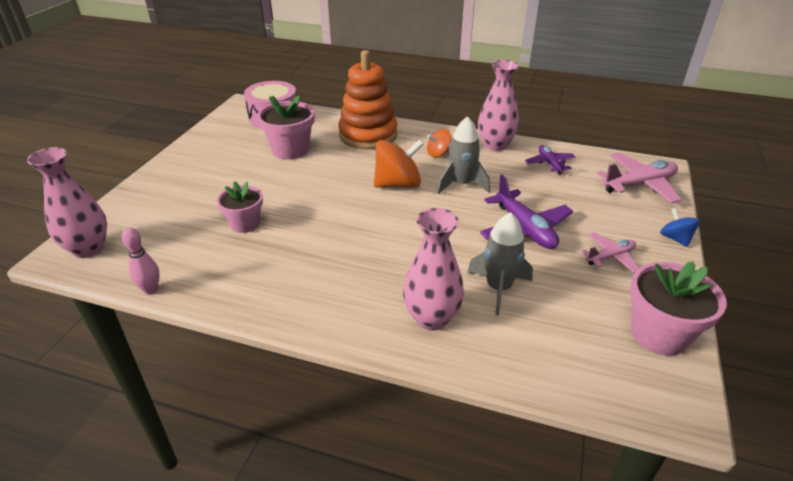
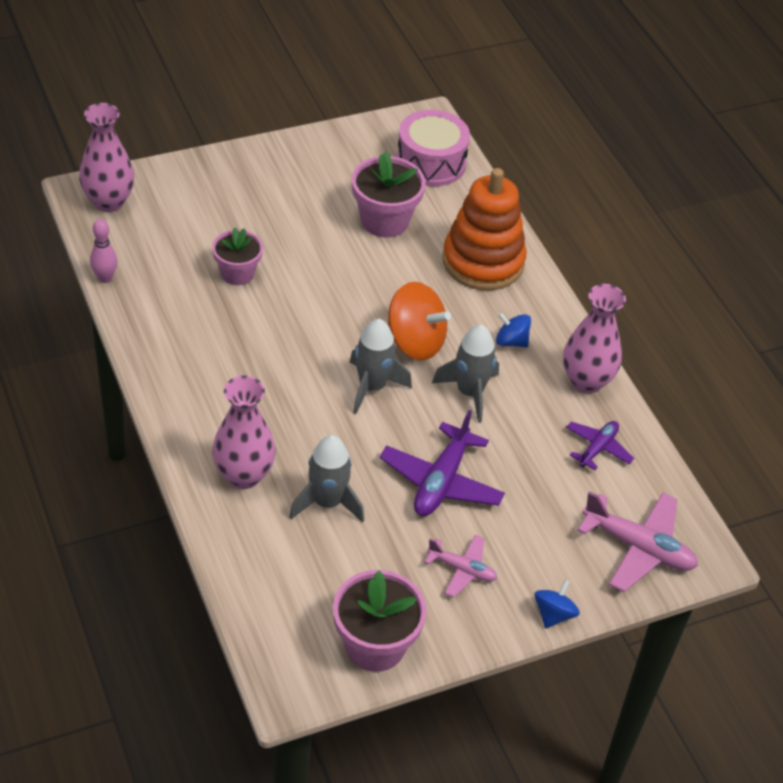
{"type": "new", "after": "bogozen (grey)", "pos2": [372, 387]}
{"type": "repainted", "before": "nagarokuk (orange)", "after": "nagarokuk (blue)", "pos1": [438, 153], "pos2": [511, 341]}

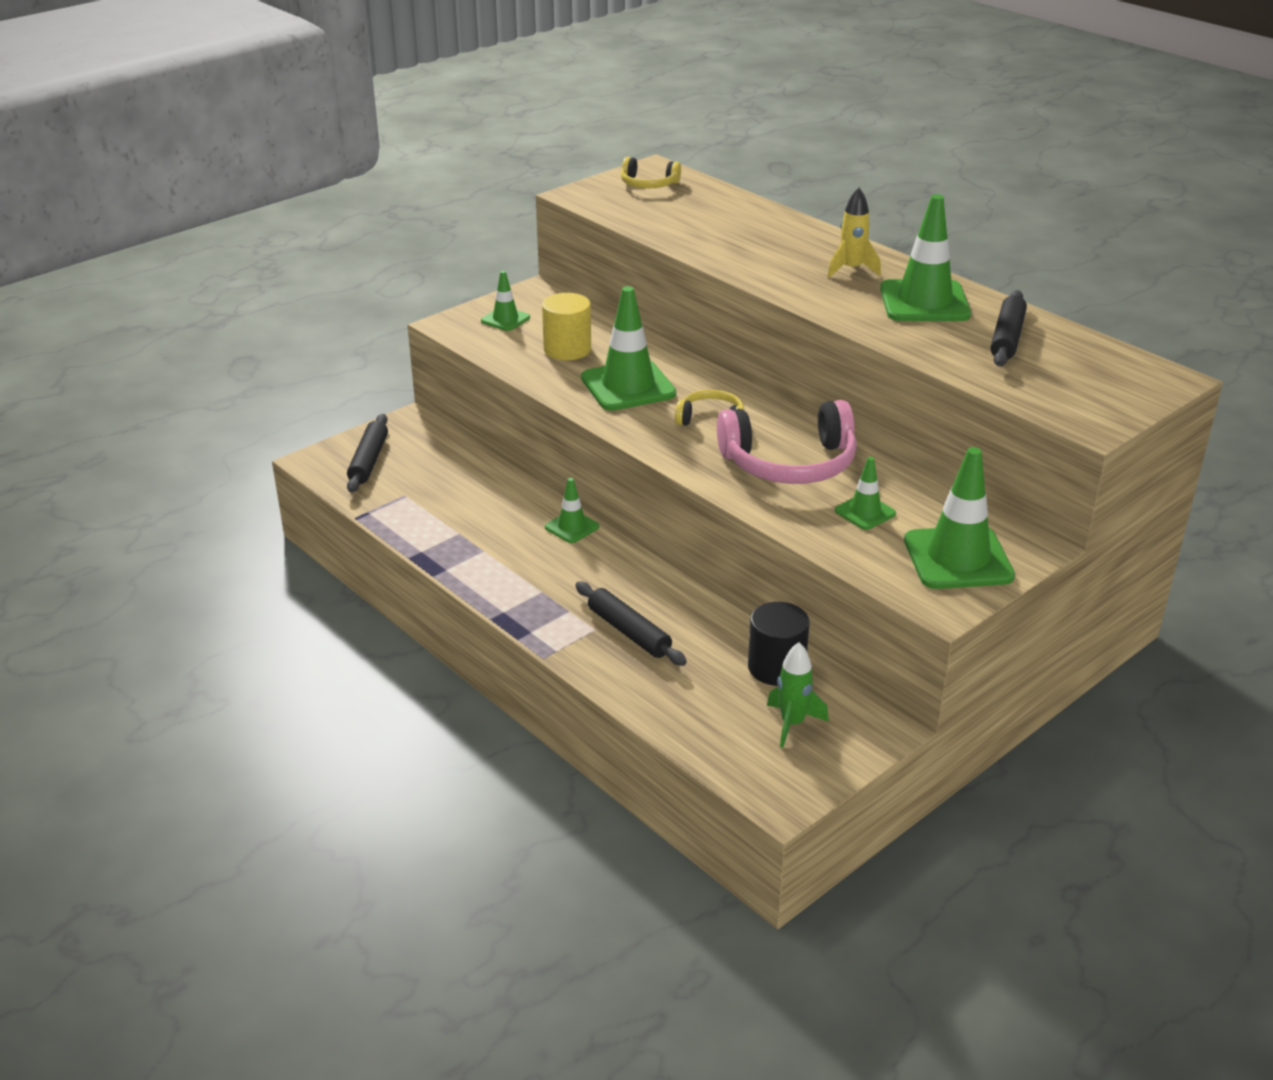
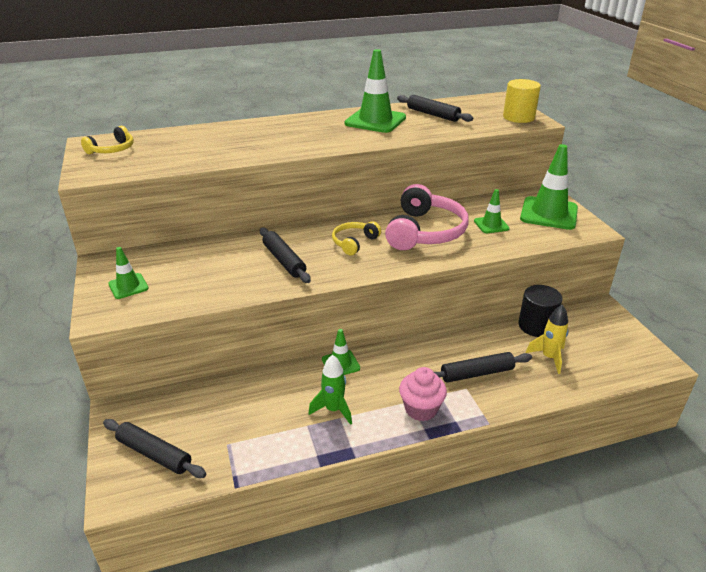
{"type": "swapped", "before": "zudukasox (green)", "after": "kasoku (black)", "pos1": [628, 386], "pos2": [284, 260]}
{"type": "shifted", "before": "bogozen (green)", "pos1": [792, 724], "pos2": [333, 410]}
{"type": "new", "after": "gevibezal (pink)", "pos2": [421, 409]}
{"type": "shifted", "before": "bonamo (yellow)", "pos1": [567, 349], "pos2": [518, 117]}
{"type": "shifted", "before": "bogozen (yellow)", "pos1": [851, 270], "pos2": [549, 357]}

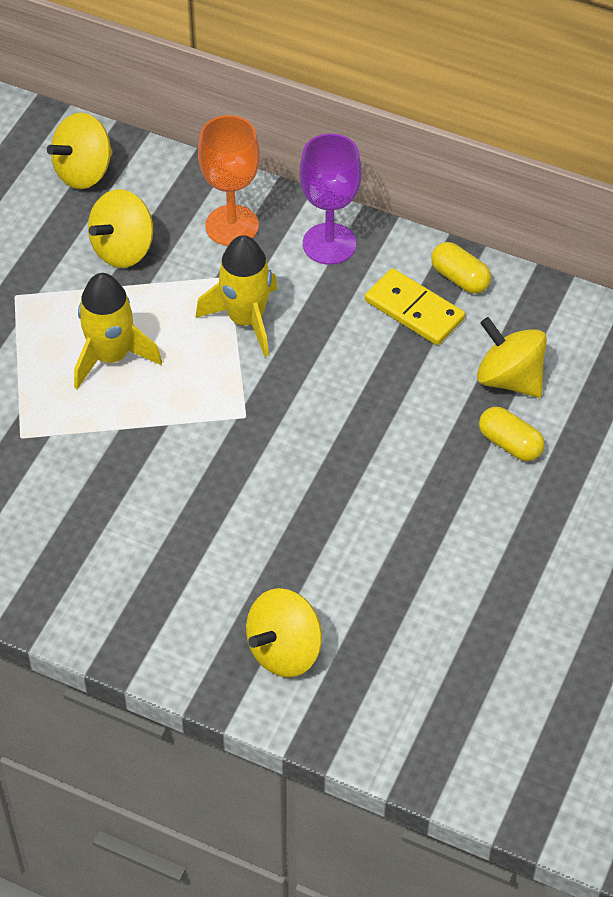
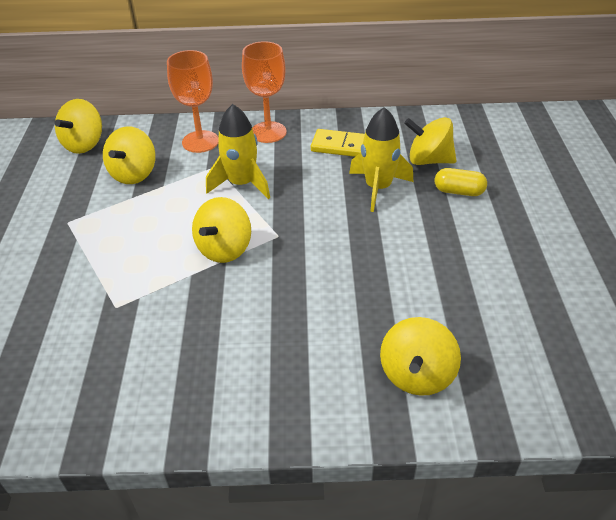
{"type": "new", "after": "nagarokuk (yellow)", "pos2": [224, 249]}
{"type": "repainted", "before": "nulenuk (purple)", "after": "nulenuk (orange)", "pos1": [329, 244], "pos2": [268, 132]}
{"type": "shifted", "before": "bogozen (yellow)", "pos1": [111, 356], "pos2": [378, 188]}
{"type": "gone", "before": "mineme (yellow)", "pos1": [460, 278]}

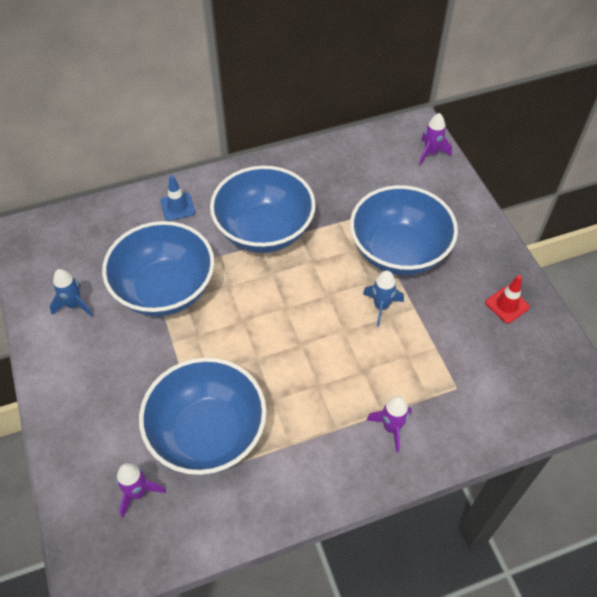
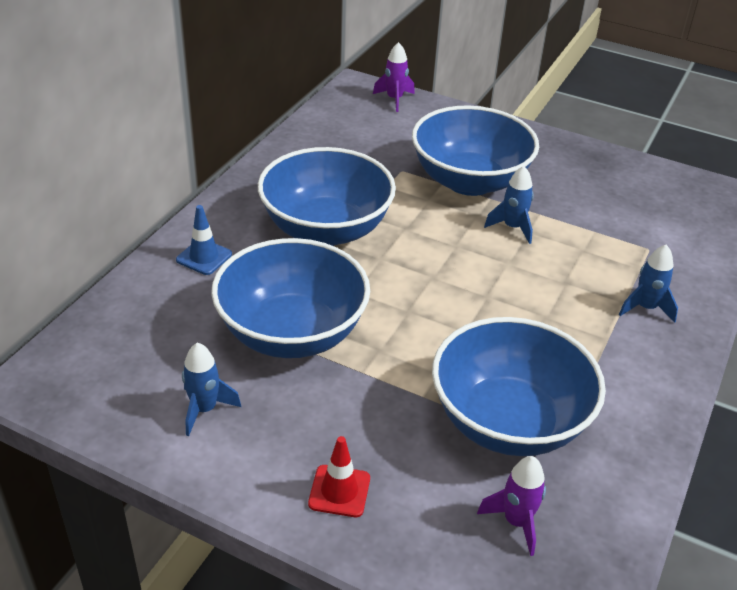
{"type": "shifted", "before": "zudukasox (red)", "pos1": [507, 305], "pos2": [339, 491]}
{"type": "repainted", "before": "bogozen (purple)", "after": "bogozen (blue)", "pos1": [391, 428], "pos2": [646, 308]}

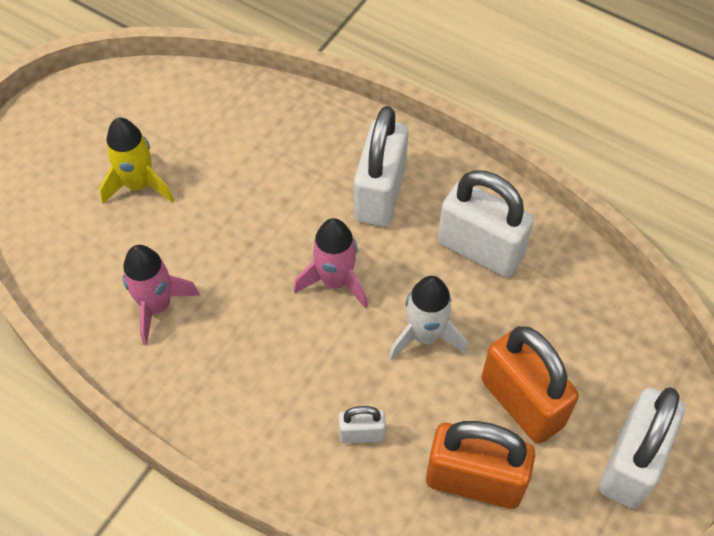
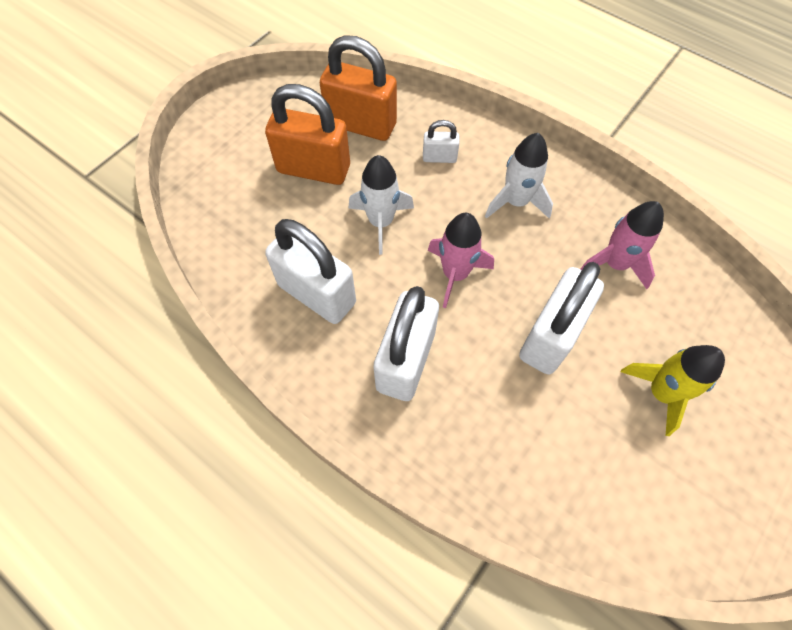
{"type": "rotated", "before": "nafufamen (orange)", "pos1": [522, 402], "pos2": [313, 169], "turn": -45}
{"type": "new", "after": "bogozen (white)", "pos2": [516, 202]}
{"type": "shifted", "before": "nafufamen (white)", "pos1": [631, 463], "pos2": [550, 337]}

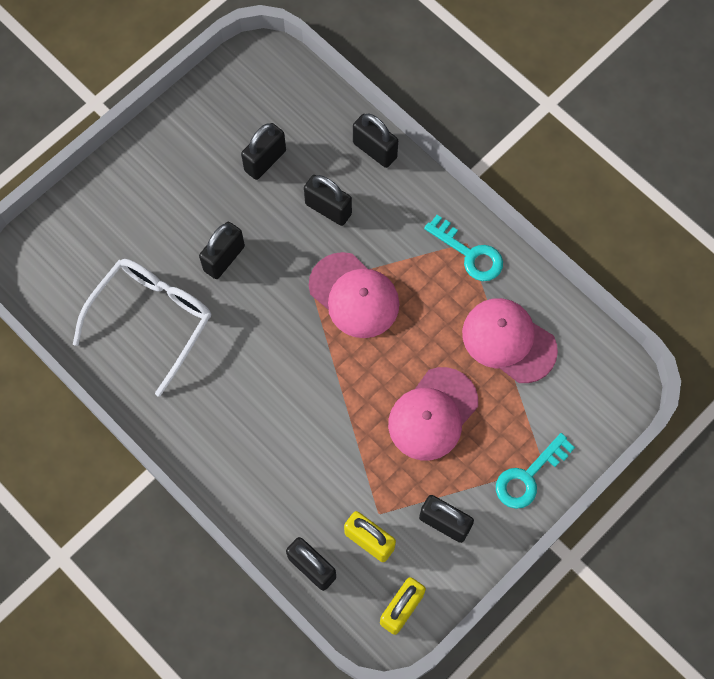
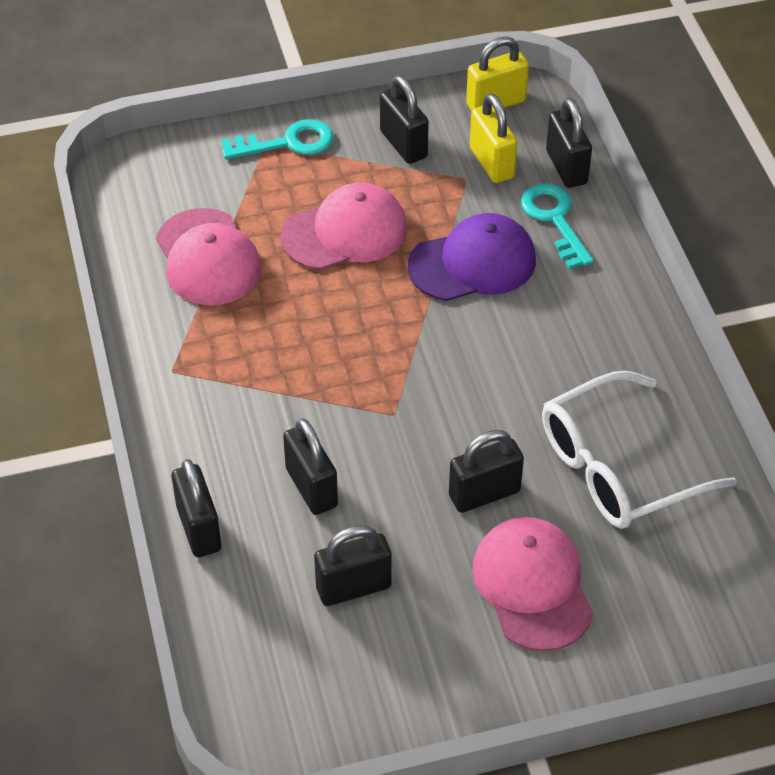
{"type": "new", "after": "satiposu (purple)", "pos2": [473, 263]}
{"type": "shifted", "before": "satiposu (pink)", "pos1": [354, 295], "pos2": [532, 586]}
{"type": "shifted", "before": "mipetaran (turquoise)", "pos1": [469, 254], "pos2": [554, 220]}

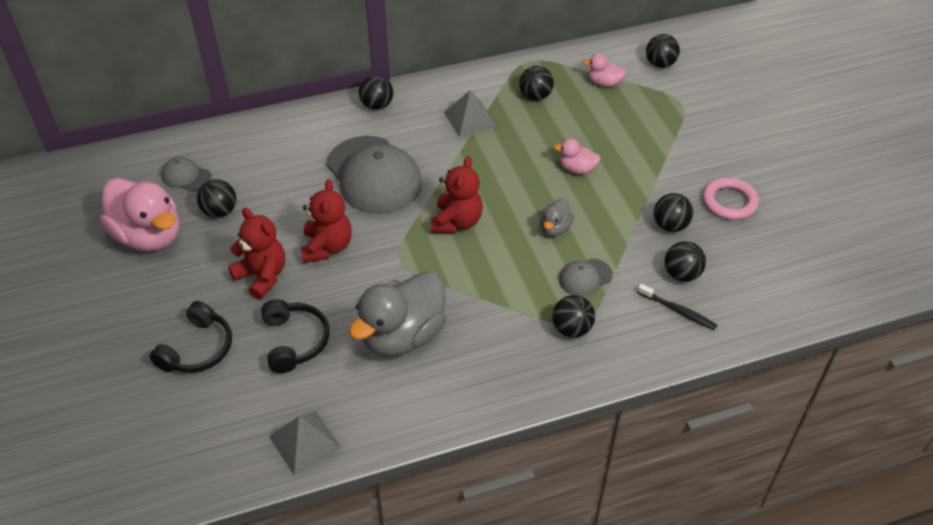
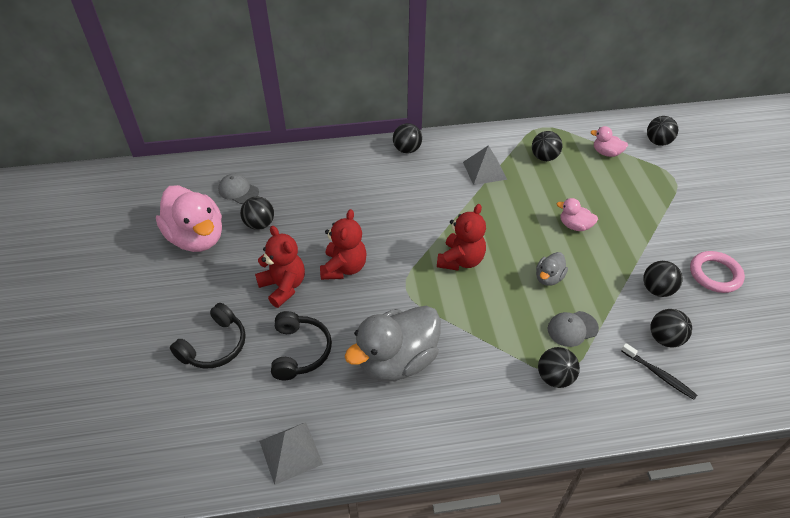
{"type": "gone", "before": "satiposu (grey)", "pos1": [374, 175]}

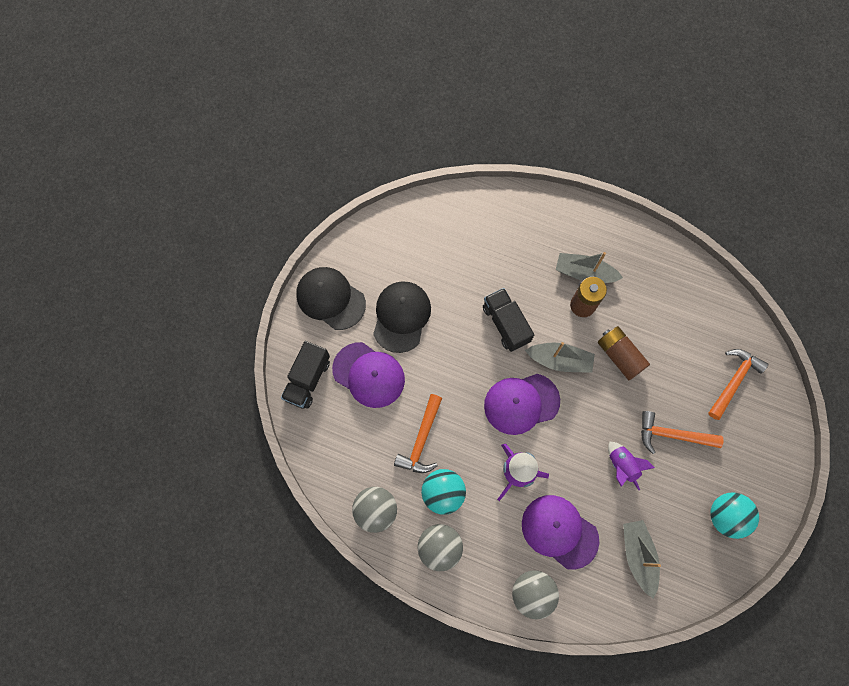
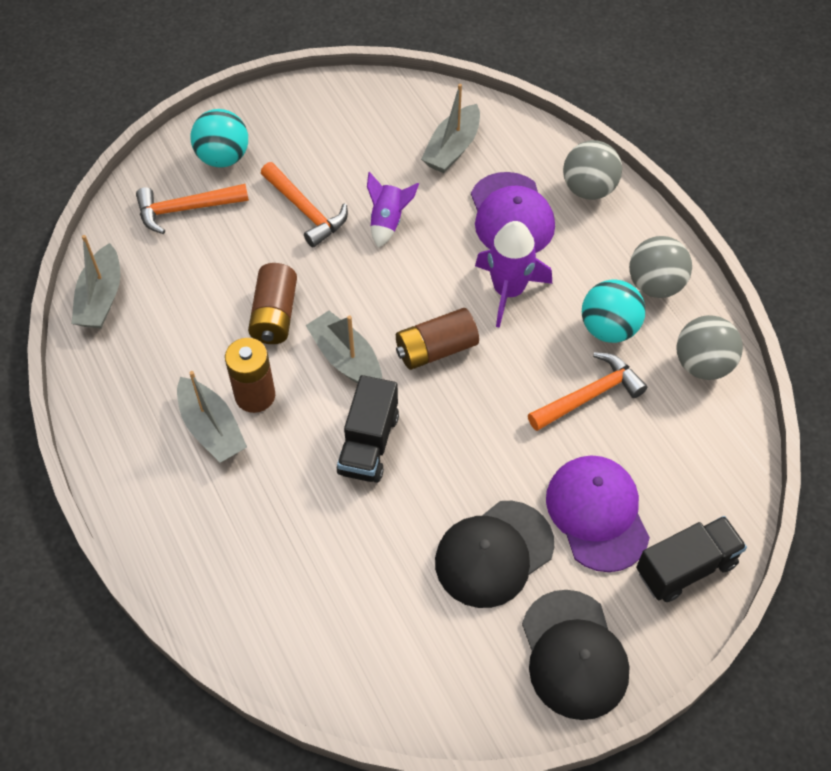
{"type": "new", "after": "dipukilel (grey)", "pos2": [101, 298]}
{"type": "shifted", "before": "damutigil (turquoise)", "pos1": [725, 516], "pos2": [223, 157]}
{"type": "swapped", "before": "satiposu (purple)", "after": "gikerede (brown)", "pos1": [521, 403], "pos2": [436, 349]}

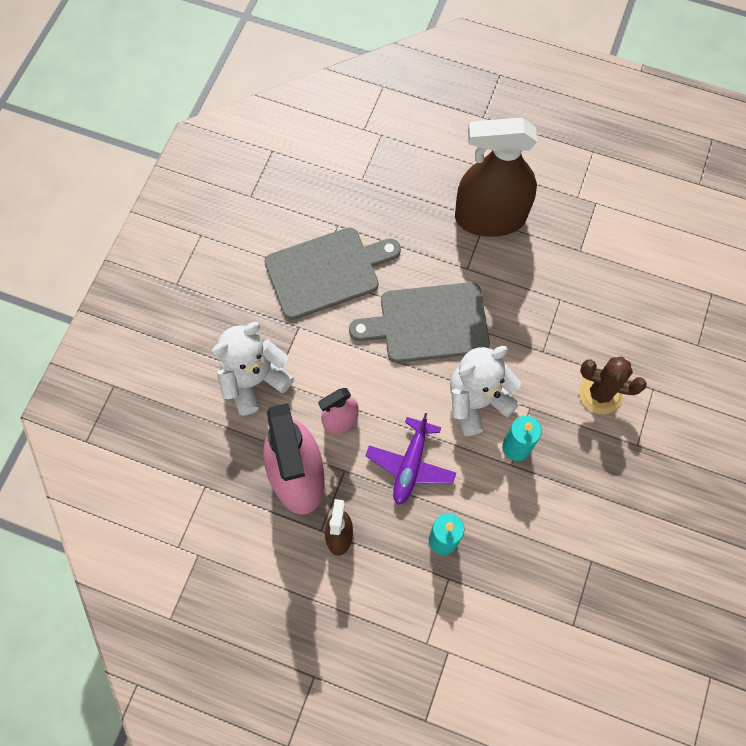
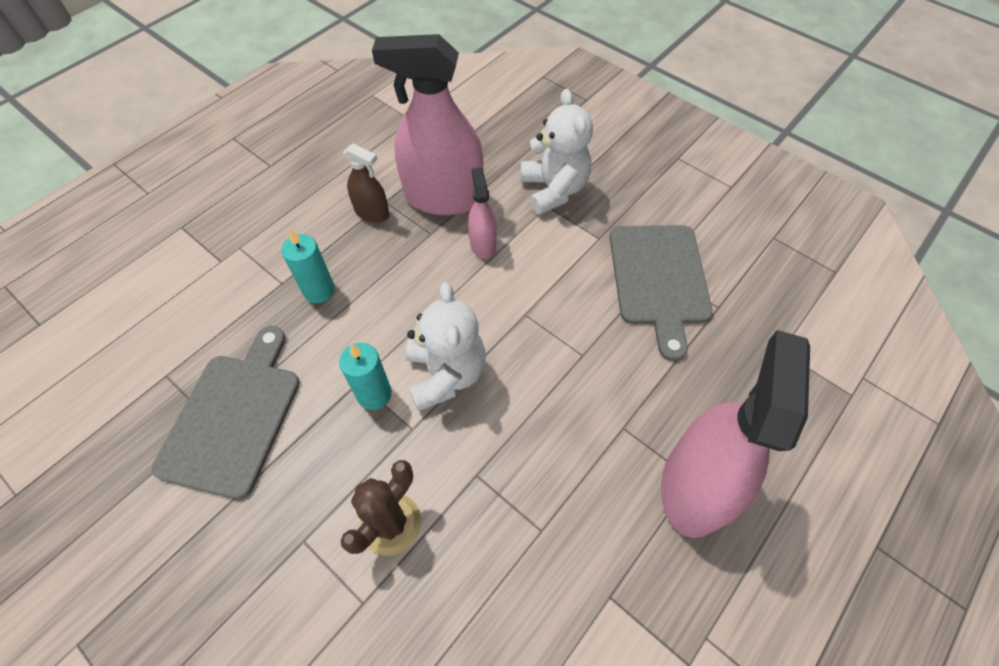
{"type": "shifted", "before": "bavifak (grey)", "pos1": [428, 323], "pos2": [233, 417]}
{"type": "repainted", "before": "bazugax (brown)", "after": "bazugax (pink)", "pos1": [490, 218], "pos2": [694, 486]}
{"type": "gone", "before": "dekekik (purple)", "pos1": [410, 465]}

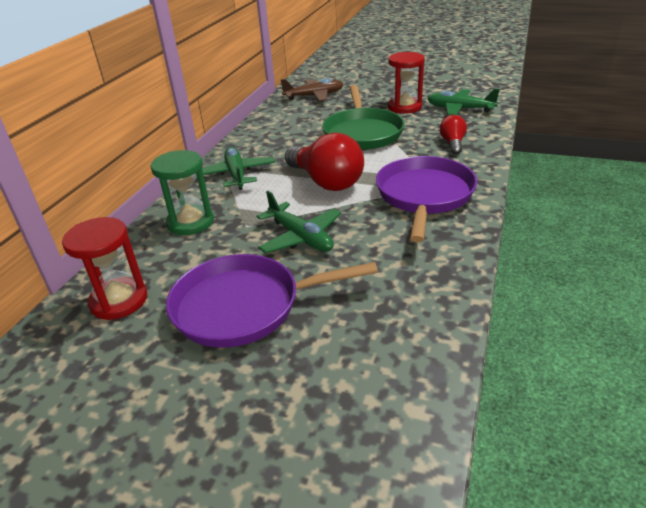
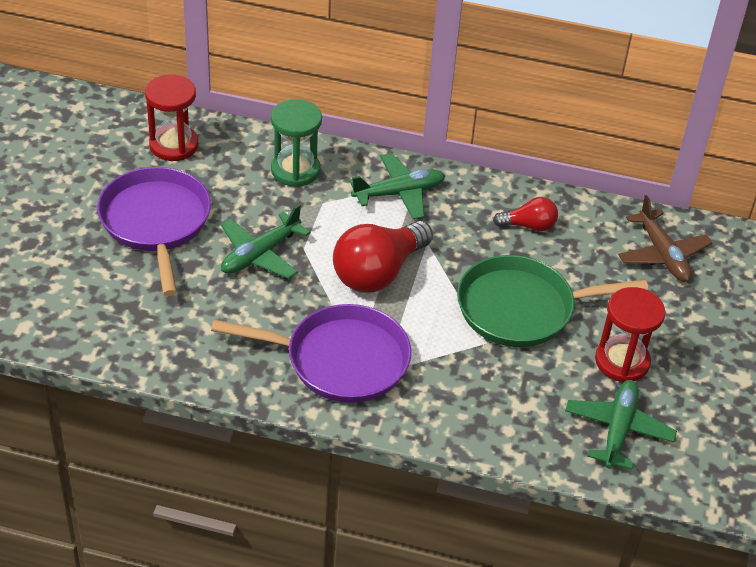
{"type": "shifted", "before": "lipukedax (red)", "pos1": [452, 143], "pos2": [529, 226]}

